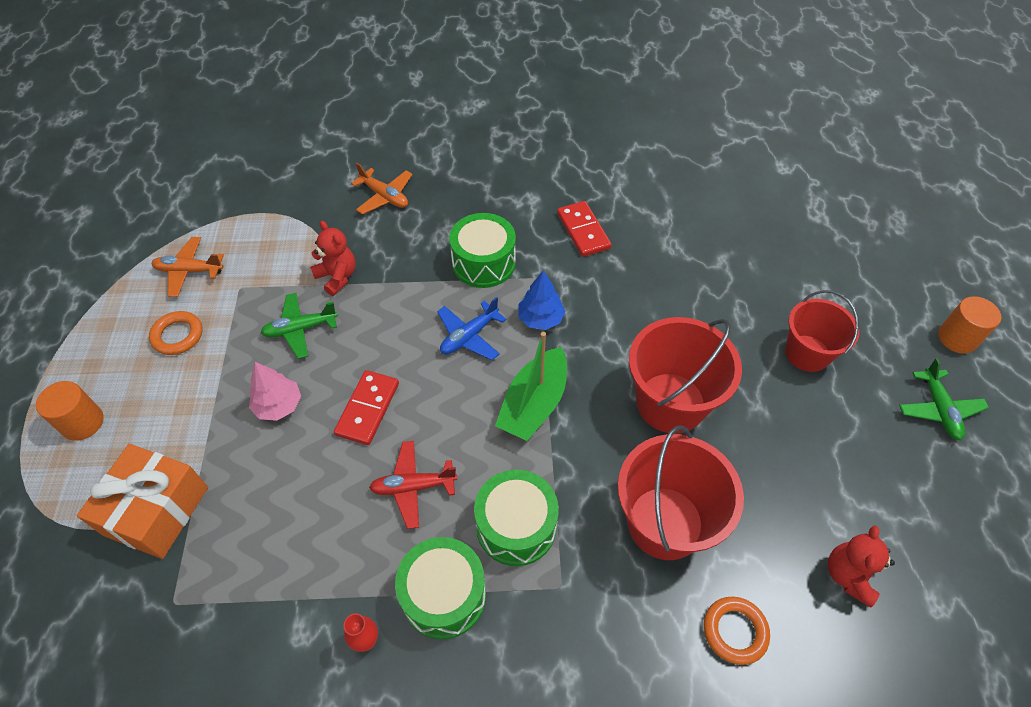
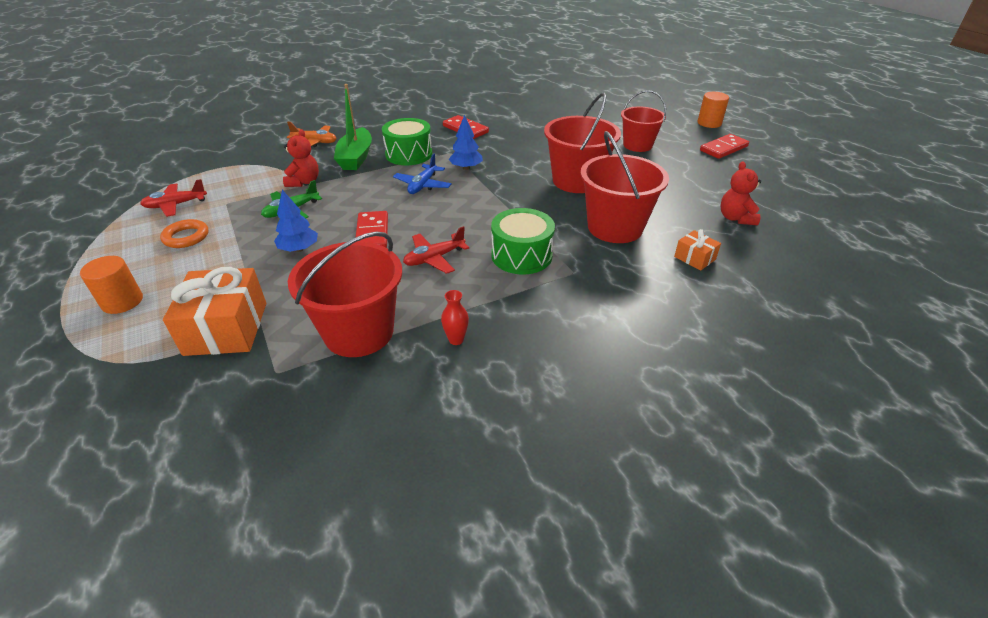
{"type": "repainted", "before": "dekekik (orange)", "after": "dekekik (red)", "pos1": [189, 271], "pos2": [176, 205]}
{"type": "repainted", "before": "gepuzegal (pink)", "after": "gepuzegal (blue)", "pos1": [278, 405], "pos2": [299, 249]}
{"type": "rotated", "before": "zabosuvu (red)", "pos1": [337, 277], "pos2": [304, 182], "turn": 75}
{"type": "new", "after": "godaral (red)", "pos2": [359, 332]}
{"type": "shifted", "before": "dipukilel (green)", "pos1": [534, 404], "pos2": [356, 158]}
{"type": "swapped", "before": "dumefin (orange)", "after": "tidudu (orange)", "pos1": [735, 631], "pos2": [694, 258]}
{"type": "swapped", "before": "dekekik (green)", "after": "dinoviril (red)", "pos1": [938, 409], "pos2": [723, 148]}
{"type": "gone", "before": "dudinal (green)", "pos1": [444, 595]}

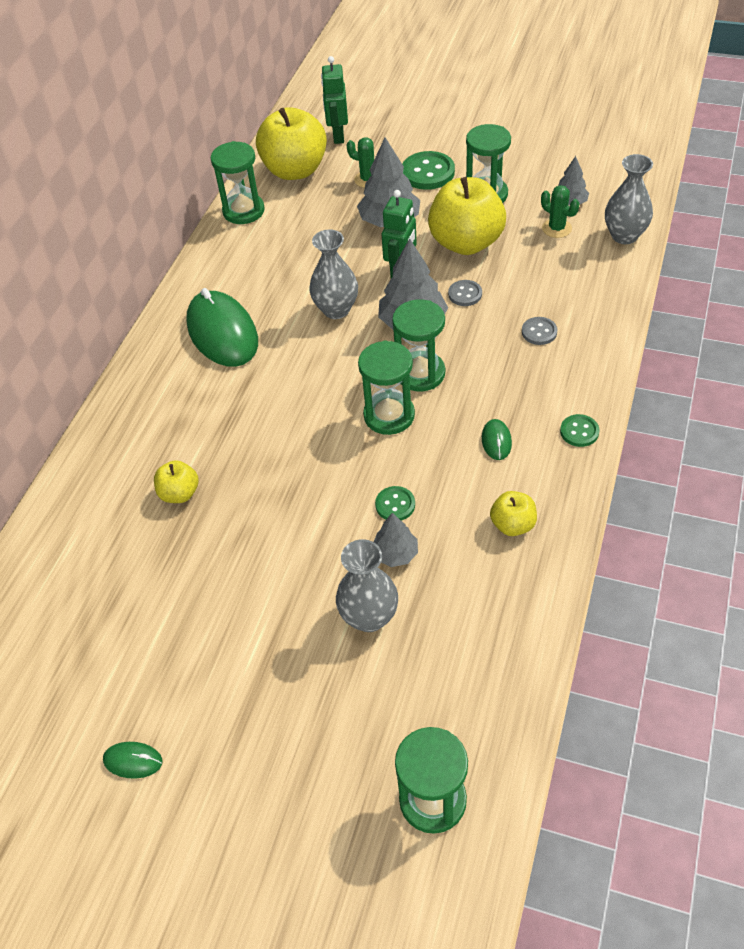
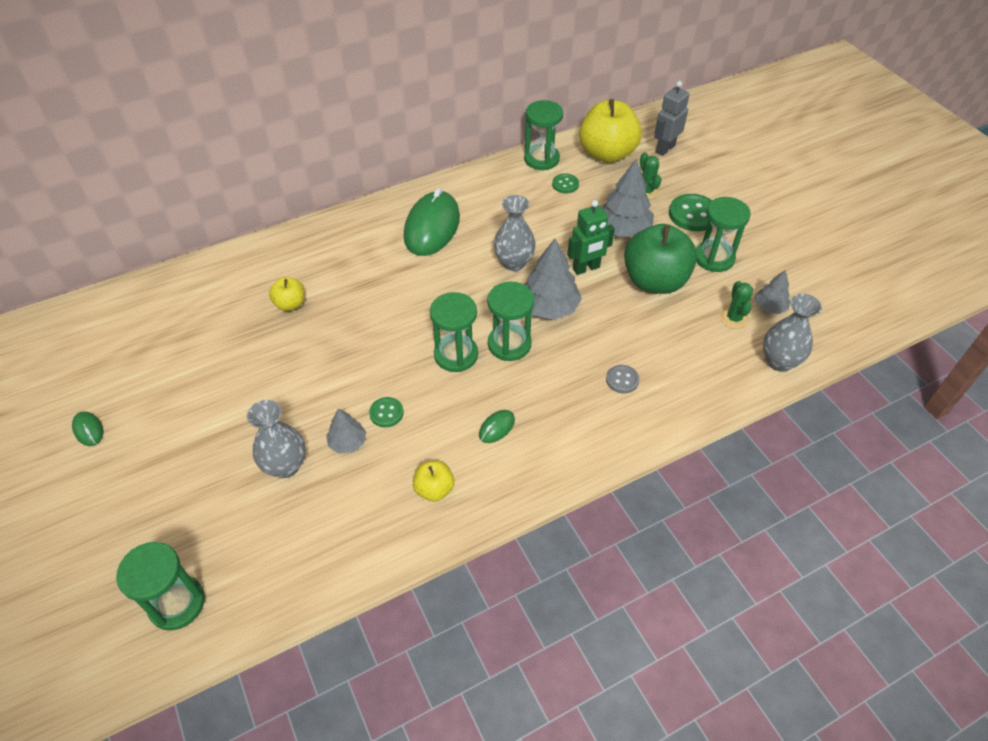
{"type": "shifted", "before": "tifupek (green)", "pos1": [579, 431], "pos2": [565, 184]}
{"type": "repainted", "before": "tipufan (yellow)", "after": "tipufan (green)", "pos1": [466, 243], "pos2": [654, 281]}
{"type": "repainted", "before": "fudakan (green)", "after": "fudakan (grey)", "pos1": [338, 136], "pos2": [665, 149]}
{"type": "gone", "before": "tifupek (grey)", "pos1": [465, 294]}

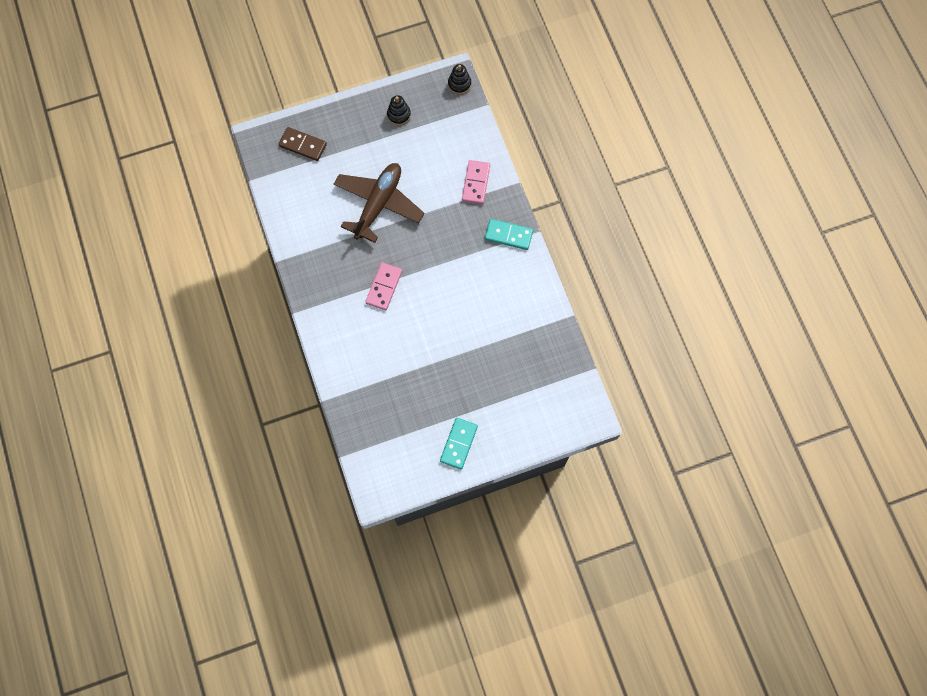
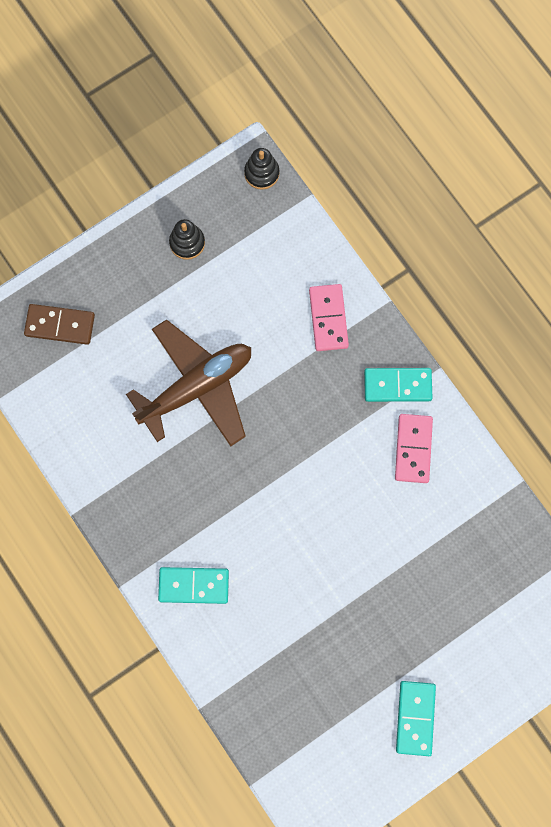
{"type": "rotated", "before": "dekekik (brown)", "pos1": [378, 204], "pos2": [197, 387], "turn": 45}
{"type": "new", "after": "dinoviril (turquoise)", "pos2": [193, 585]}
{"type": "shifted", "before": "dinoviril (pink)", "pos1": [384, 287], "pos2": [413, 449]}

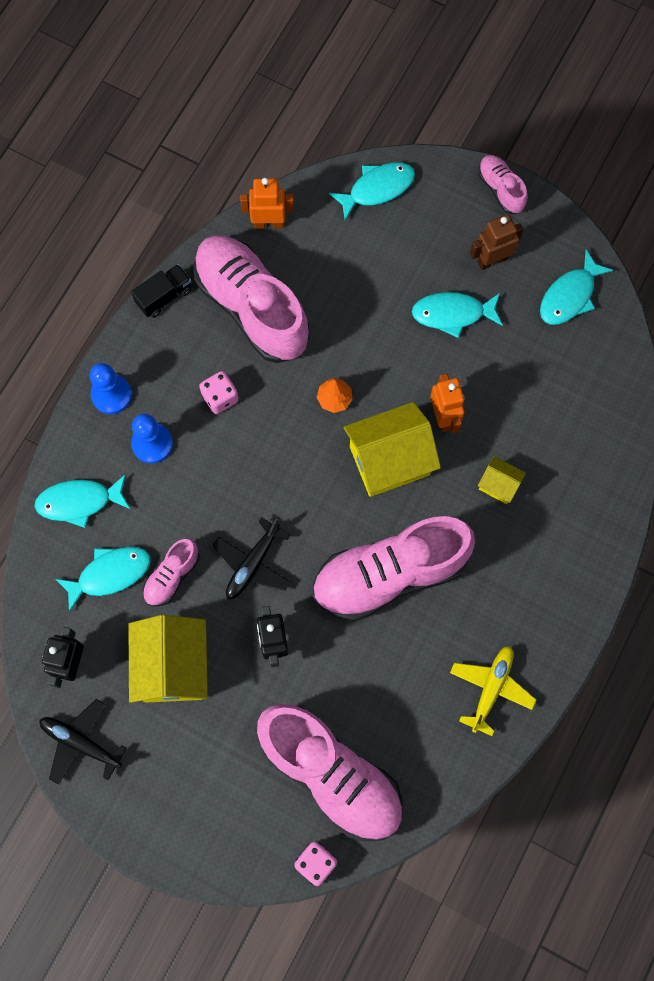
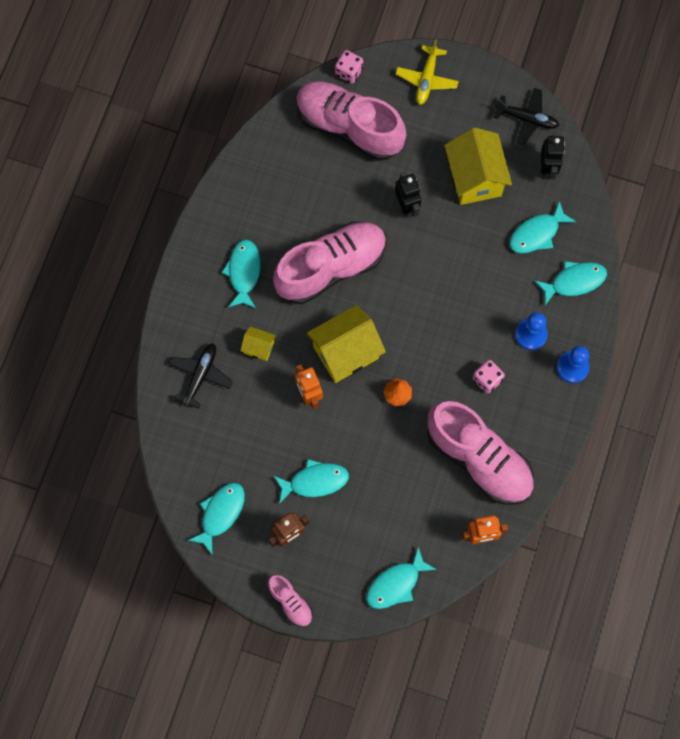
{"type": "shifted", "before": "dekekik (black)", "pos1": [252, 564], "pos2": [200, 375]}
{"type": "new", "after": "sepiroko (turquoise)", "pos2": [244, 272]}
{"type": "shifted", "before": "dekekik (yellow)", "pos1": [491, 688], "pos2": [426, 79]}
{"type": "gone", "before": "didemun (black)", "pos1": [164, 296]}
{"type": "gone", "before": "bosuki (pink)", "pos1": [172, 576]}

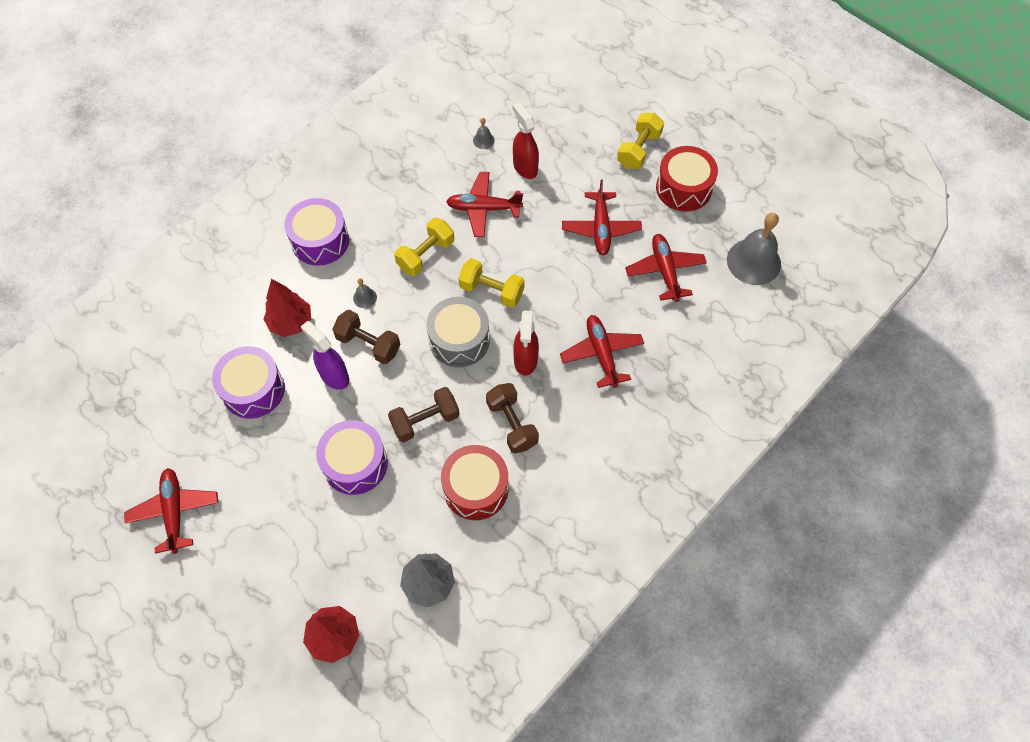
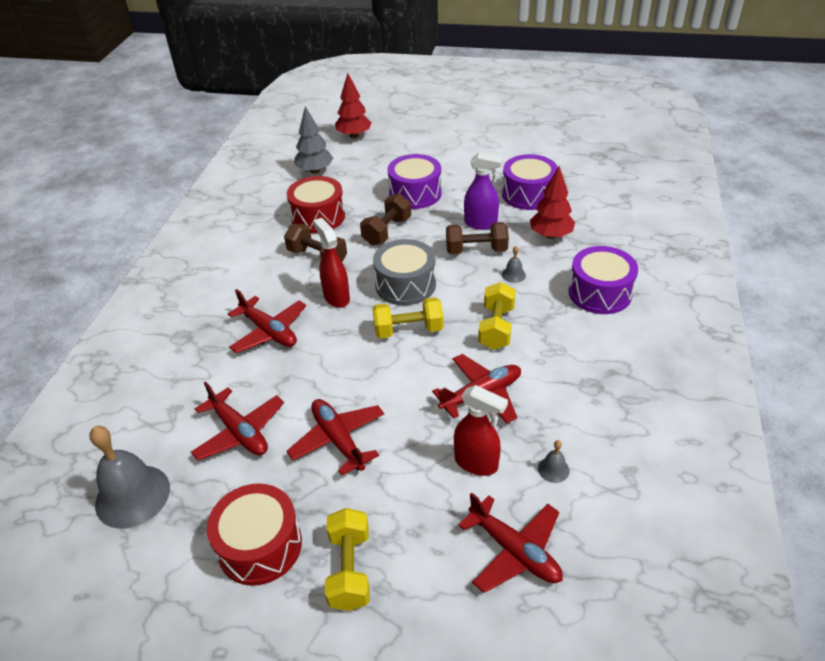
{"type": "shifted", "before": "dekekik (red)", "pos1": [174, 512], "pos2": [514, 551]}

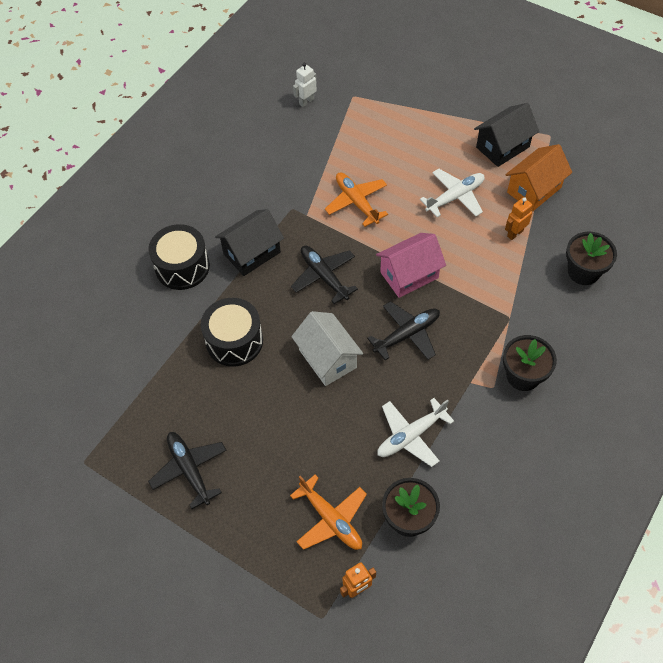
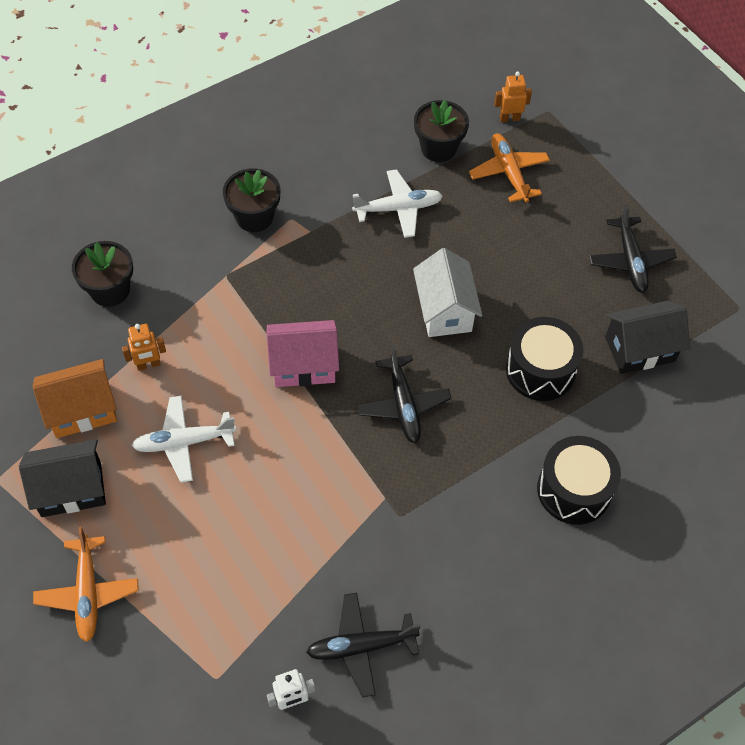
{"type": "shifted", "before": "dekekik (orange)", "pos1": [356, 202], "pos2": [88, 593]}
{"type": "shifted", "before": "dekekik (black)", "pos1": [407, 334], "pos2": [361, 646]}
{"type": "shifted", "before": "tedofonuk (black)", "pos1": [252, 253], "pos2": [640, 349]}

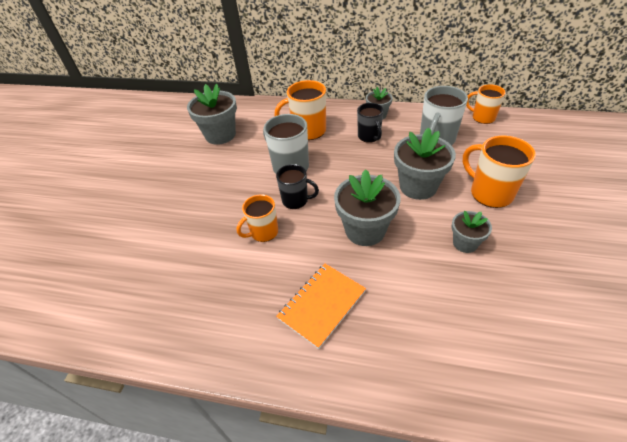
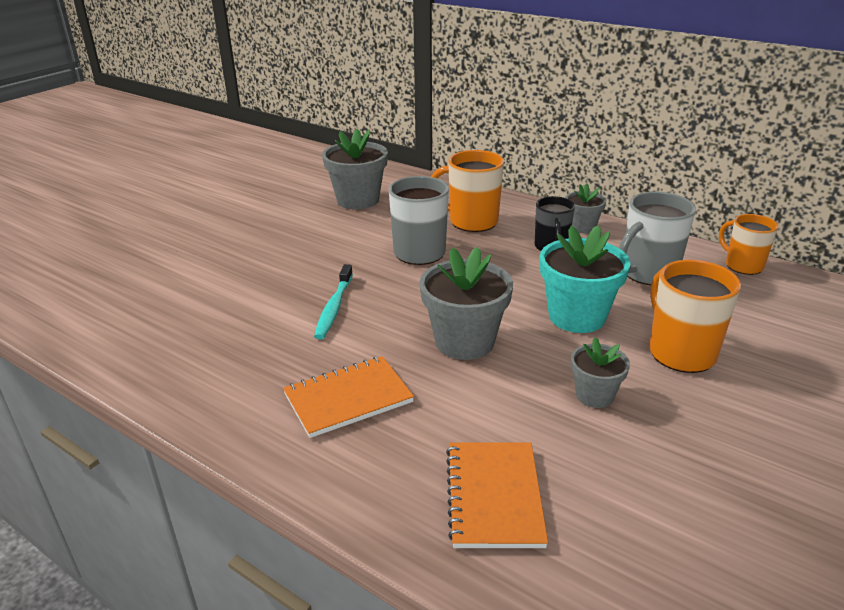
{"type": "swapped", "before": "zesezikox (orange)", "after": "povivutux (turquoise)", "pos1": [263, 232], "pos2": [334, 307]}
{"type": "new", "after": "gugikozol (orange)", "pos2": [494, 496]}
{"type": "repainted", "before": "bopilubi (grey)", "after": "bopilubi (turquoise)", "pos1": [418, 186], "pos2": [577, 316]}
{"type": "gone", "before": "zesezikox (black)", "pos1": [296, 200]}

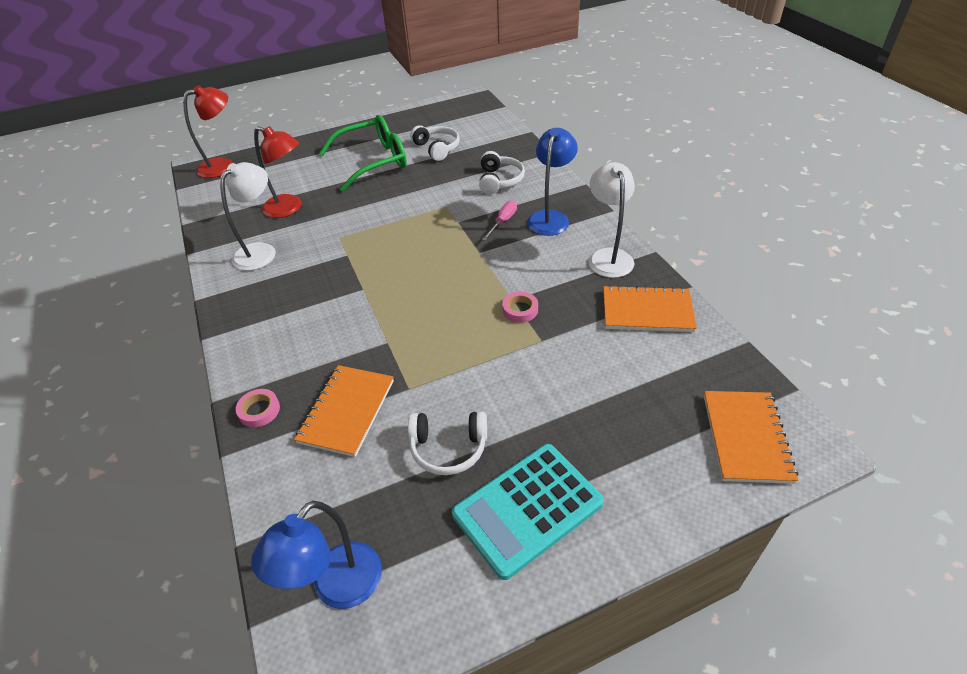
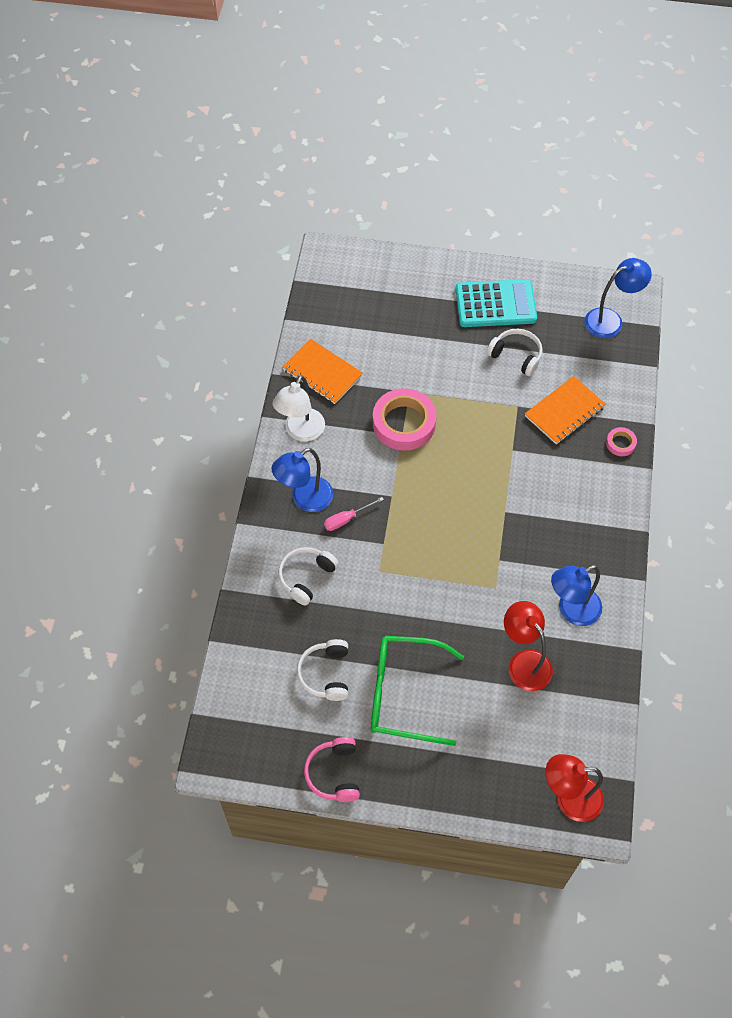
{"type": "new", "after": "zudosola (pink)", "pos2": [334, 773]}
{"type": "scaled", "before": "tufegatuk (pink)", "pos1": [520, 310], "pos2": [404, 423], "scale": 2.16}
{"type": "repainted", "before": "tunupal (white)", "after": "tunupal (blue)", "pos1": [261, 251], "pos2": [571, 611]}
{"type": "gone", "before": "gugikozol (orange)", "pos1": [746, 437]}

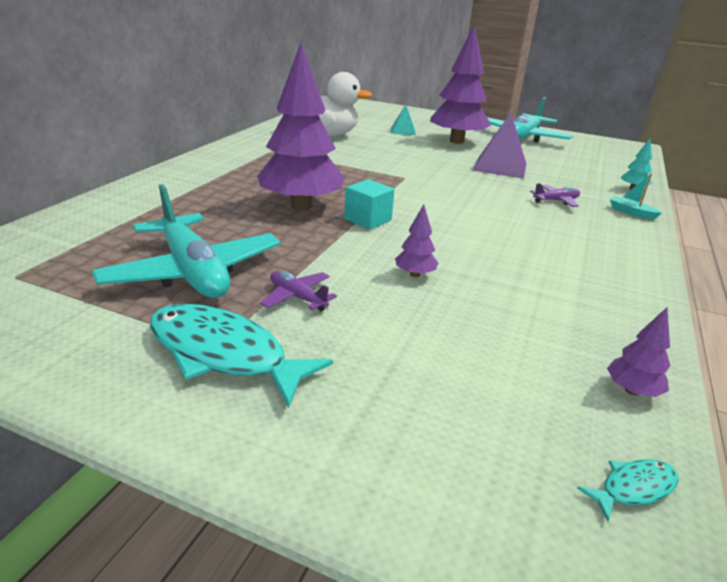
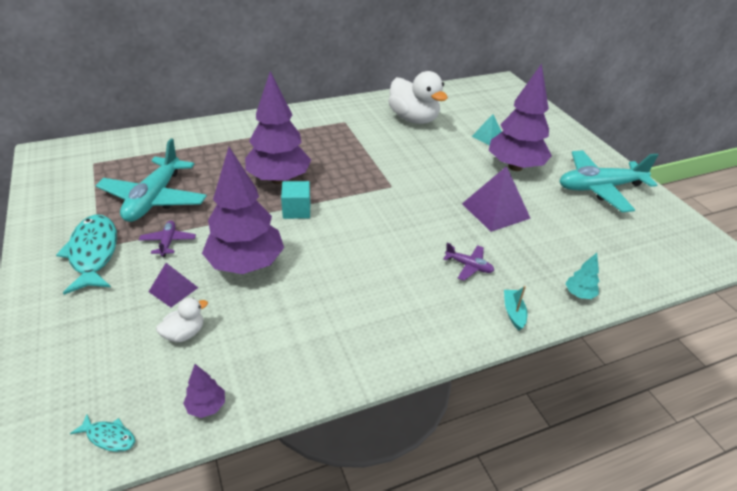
{"type": "new", "after": "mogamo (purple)", "pos2": [173, 289]}
{"type": "new", "after": "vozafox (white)", "pos2": [184, 333]}
{"type": "scaled", "before": "gepuzegal (purple)", "pos1": [415, 274], "pos2": [246, 264], "scale": 2.46}

